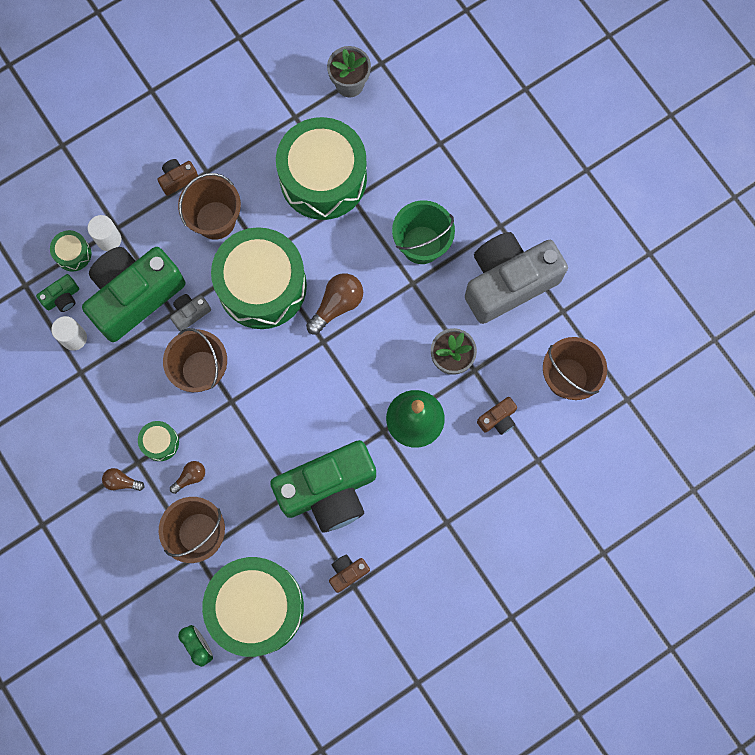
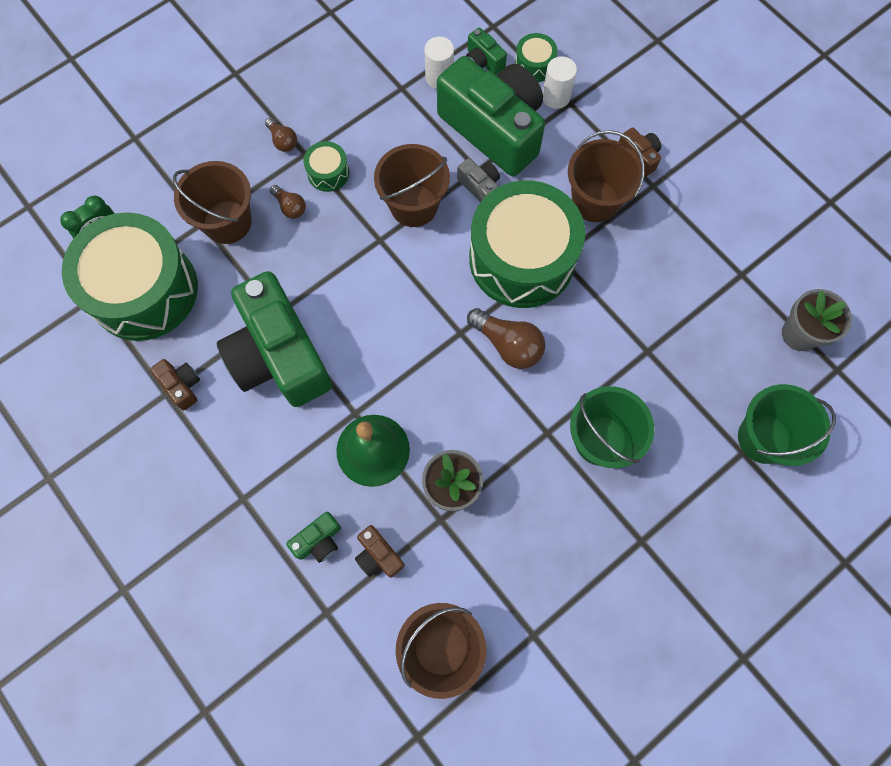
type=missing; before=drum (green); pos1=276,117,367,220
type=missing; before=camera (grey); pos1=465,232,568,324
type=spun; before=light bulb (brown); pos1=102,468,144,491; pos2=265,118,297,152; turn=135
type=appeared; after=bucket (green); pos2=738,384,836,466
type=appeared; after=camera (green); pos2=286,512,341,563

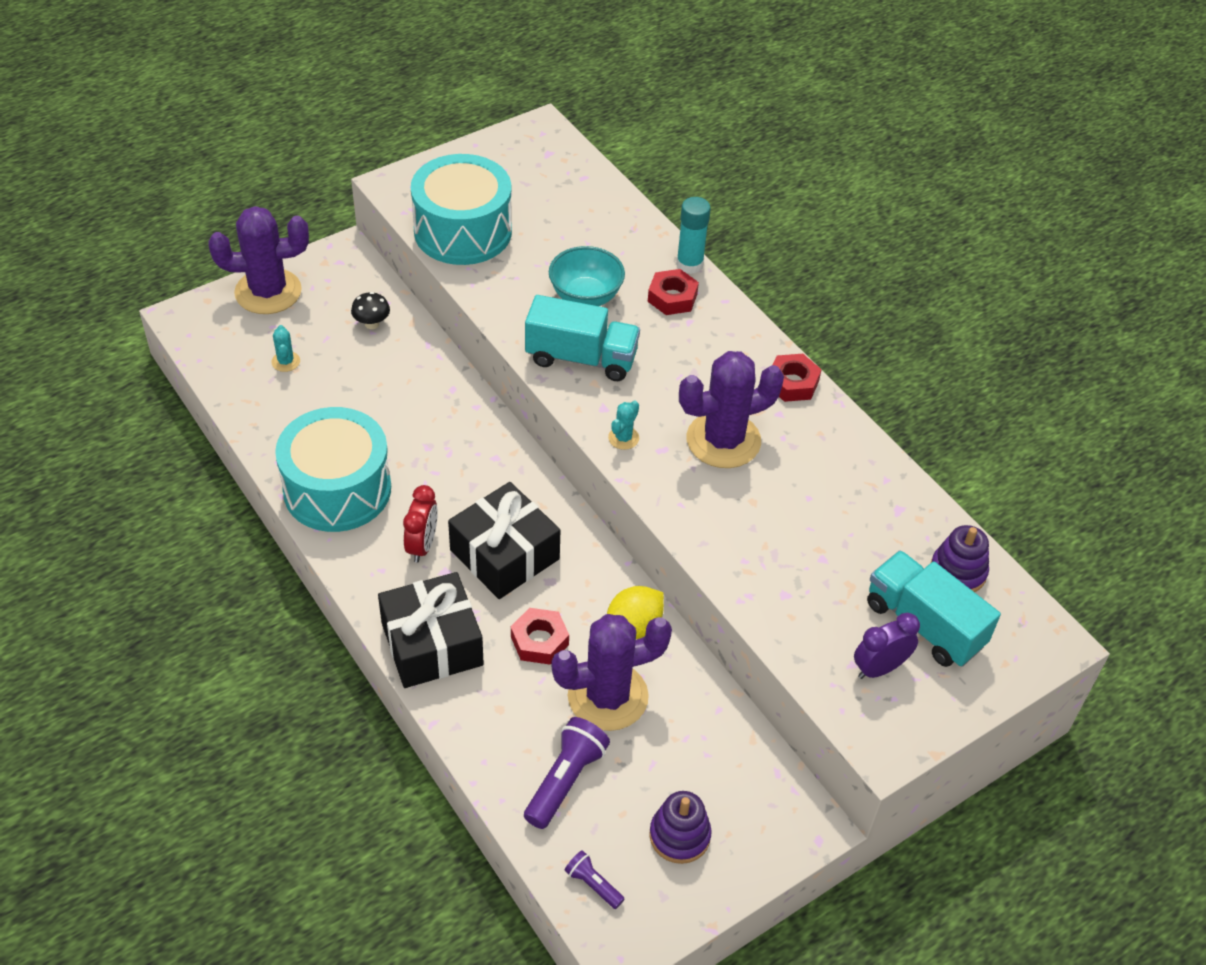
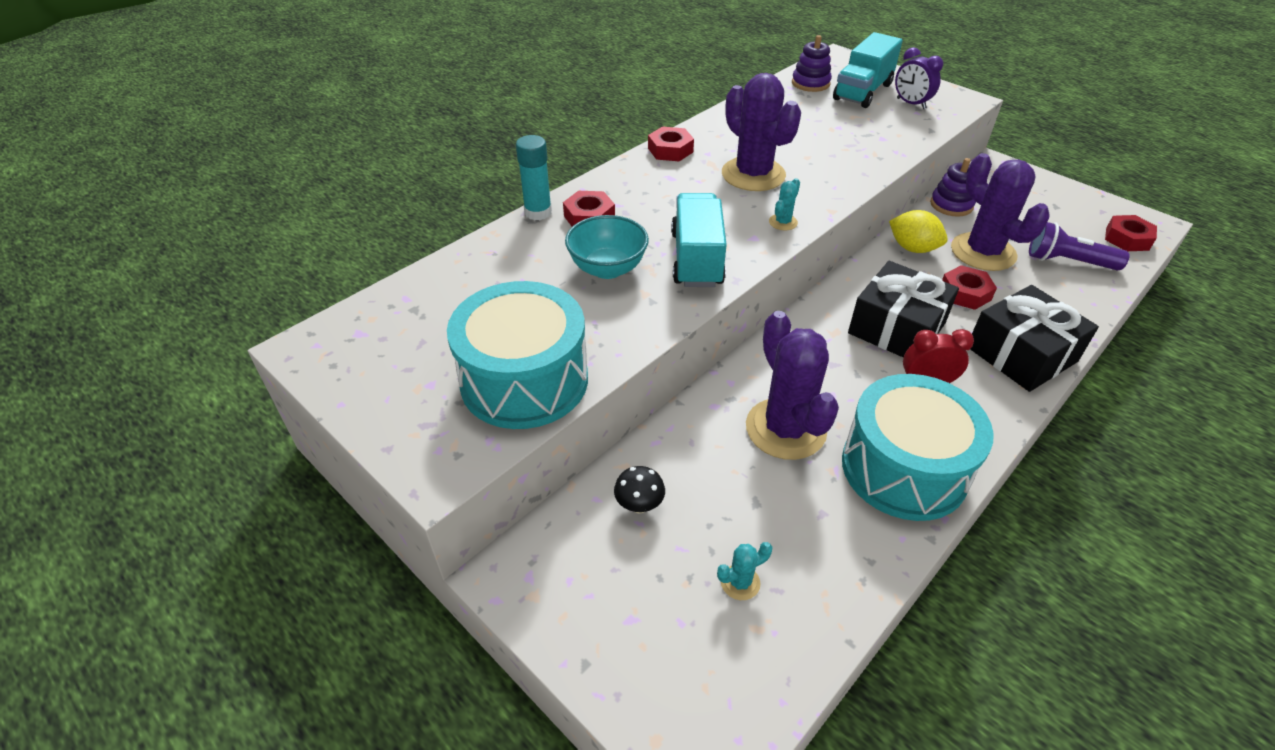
type=relocated; before=cactus (purple); pos1=208,206,309,314; pos2=746,311,839,460
type=spun; before=cactus (turquoise); pos1=608,401,639,450; pos2=769,178,800,230; turn=-75
type=relocated; before=stacking toy (purple); pos1=649,791,712,864; pos2=930,158,976,217
type=exchanged; before=flashlight (purple); after=nut (red); pos1=565,850,625,909; pos2=1105,215,1157,251

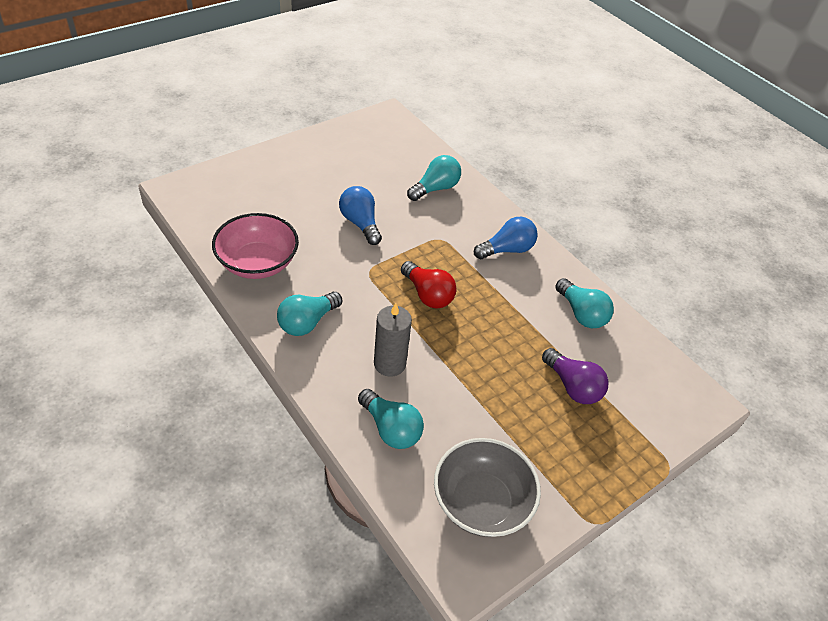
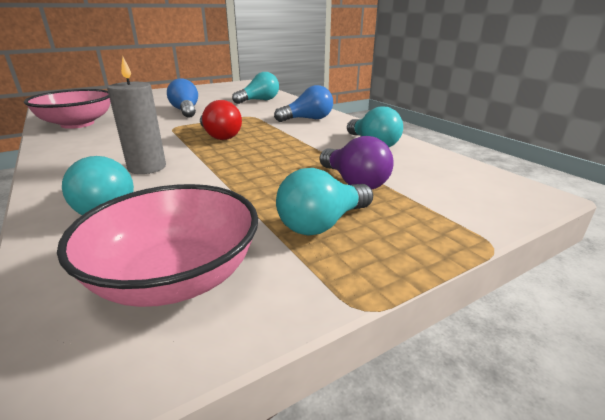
type=relocated; before=light bulb (turquoise); pos1=277,292,342,336; pos2=276,168,373,235
type=colour; before=bowl (grey); after=bowl (pink); pos1=434,438,541,537; pos2=57,184,258,307

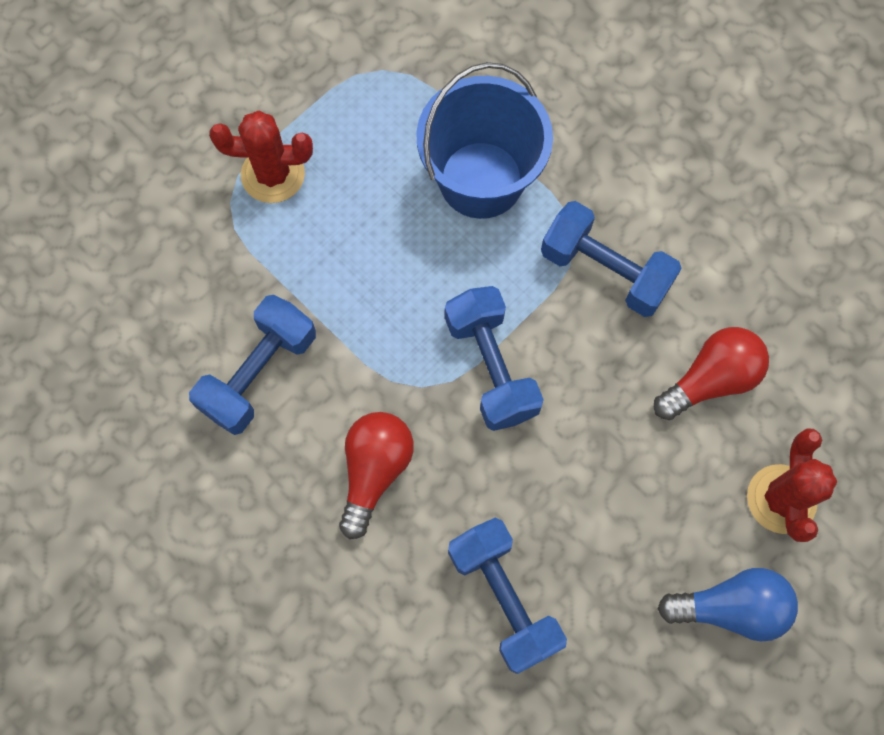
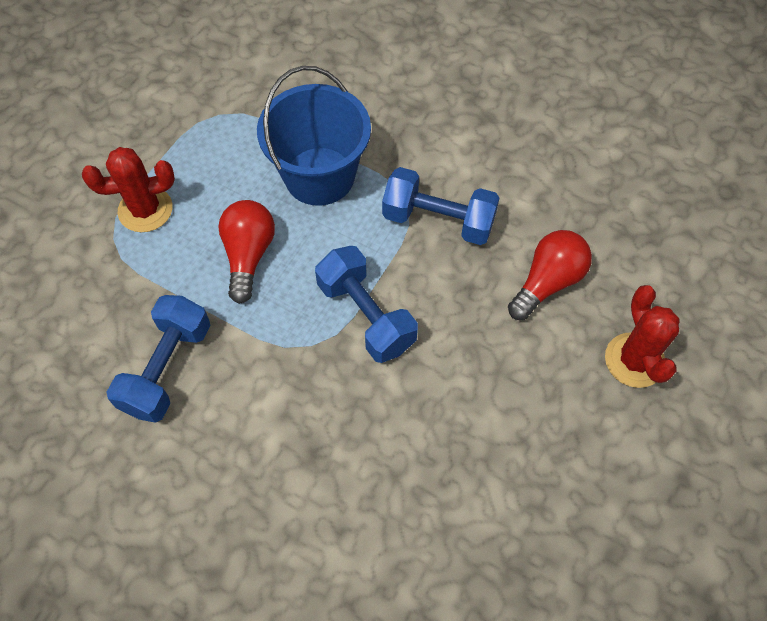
type=relocated; before=light bulb (red); pos1=339,412,414,539; pos2=218,200,275,304
type=missing; before=dumbbell (blue); pos1=448,518,567,674
type=missing; before=light bulb (blue); pos1=658,568,798,641

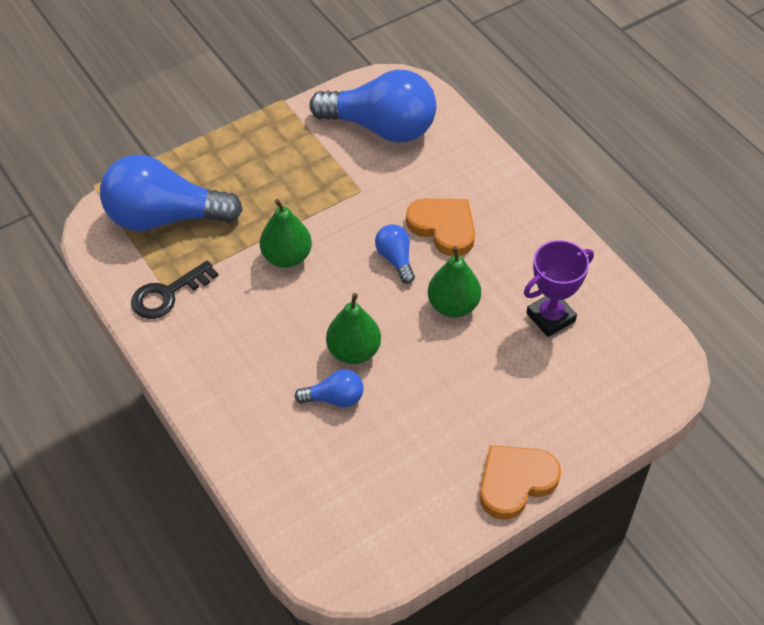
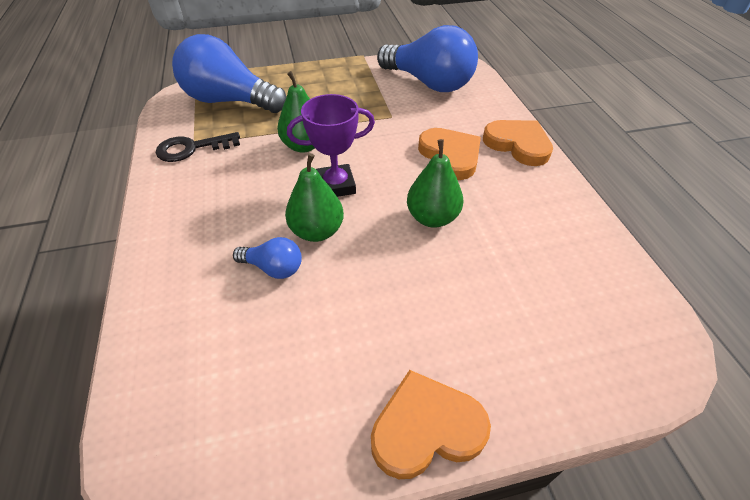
type=missing; before=light bulb (blue); pos1=375,224,415,284
type=relocated; before=trophy (purple); pos1=524,240,594,337; pos2=287,94,375,197
type=appeared; after=heart (orange); pos2=483,120,553,166

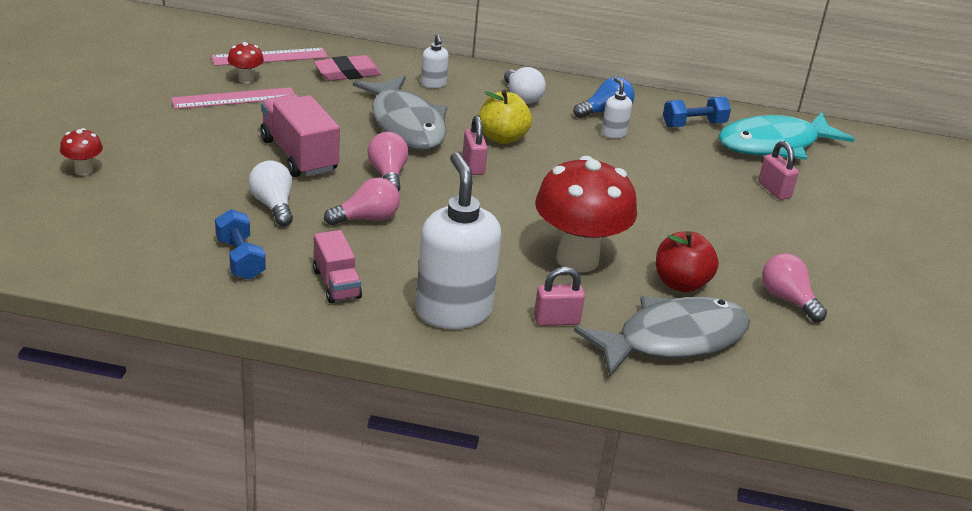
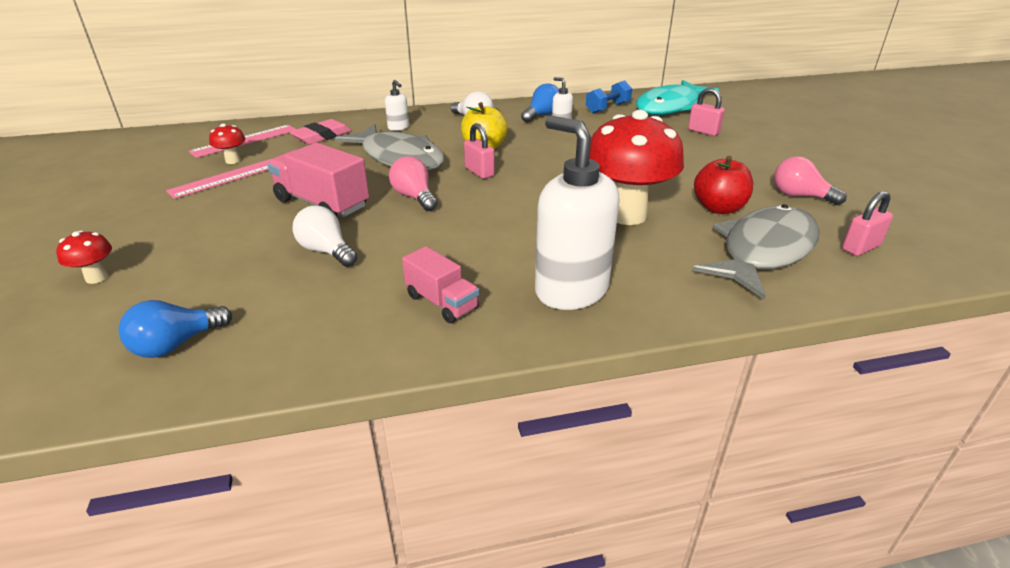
type=missing; before=light bulb (pink); pos1=324,178,400,225
type=missing; before=dumbbell (blue); pos1=215,209,266,280
type=relocated; before=padlock (pink); pos1=534,267,585,326; pos2=842,191,893,256
type=appeared; after=light bulb (blue); pos2=119,300,232,358

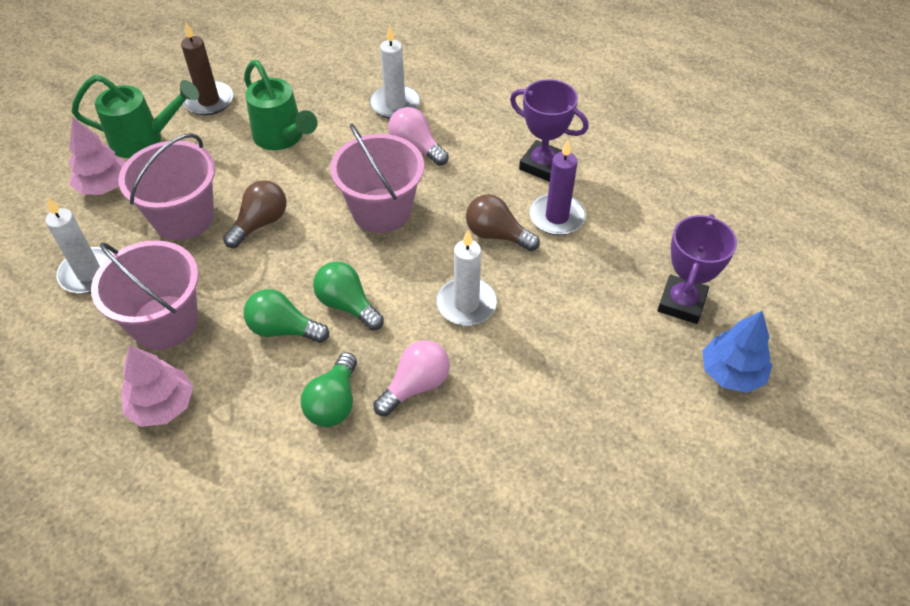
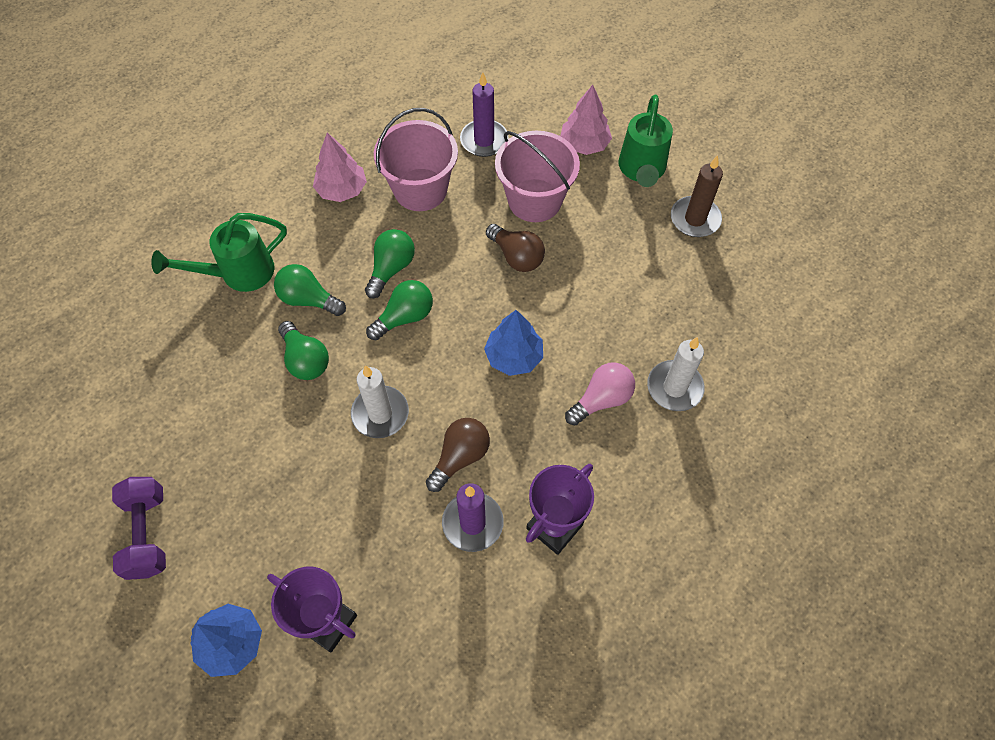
type=relocated; before=watering can (green); pos1=244,60,317,150; pos2=151,213,287,292
type=exchanged; before=bucket (pink); after=tree (blue); pos1=330,123,424,233; pos2=484,310,543,376
type=colour; before=candle (white); after=candle (purple); pos1=45,197,113,294; pos2=460,72,508,157
type=colour; before=light bulb (pink); after=light bulb (green); pos1=373,340,450,416; pos2=278,321,329,380
type=appeared; after=dumbbell (purple); pos2=112,477,166,580

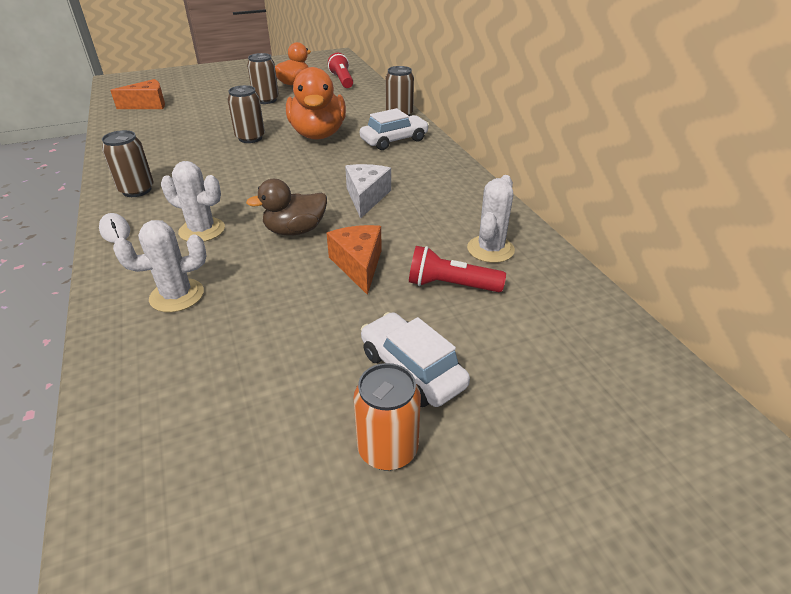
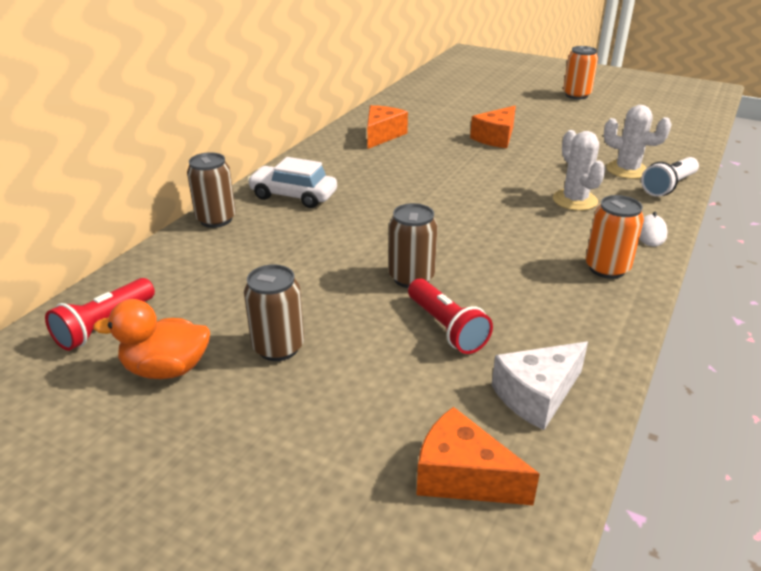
type=missing; before=duck (orange); pos1=286,67,346,139
type=colour; before=can (brown); after=can (orange); pos1=102,130,154,197; pos2=585,195,644,279
type=relocated; before=cheese (white); pos1=345,164,391,219; pos2=492,342,588,430
type=missing; before=cactus (white); pos1=467,175,515,263
type=missing; before=duck (brown); pos1=246,179,327,236
type=relocated; before=flashlight (red); pos1=409,246,506,292; pos2=408,279,493,354
type=missing; before=car (white); pos1=361,312,470,407
type=appeared; after=cheese (orange); pos2=367,105,408,149
type=appeared; after=flashlight (white); pos2=641,157,699,197

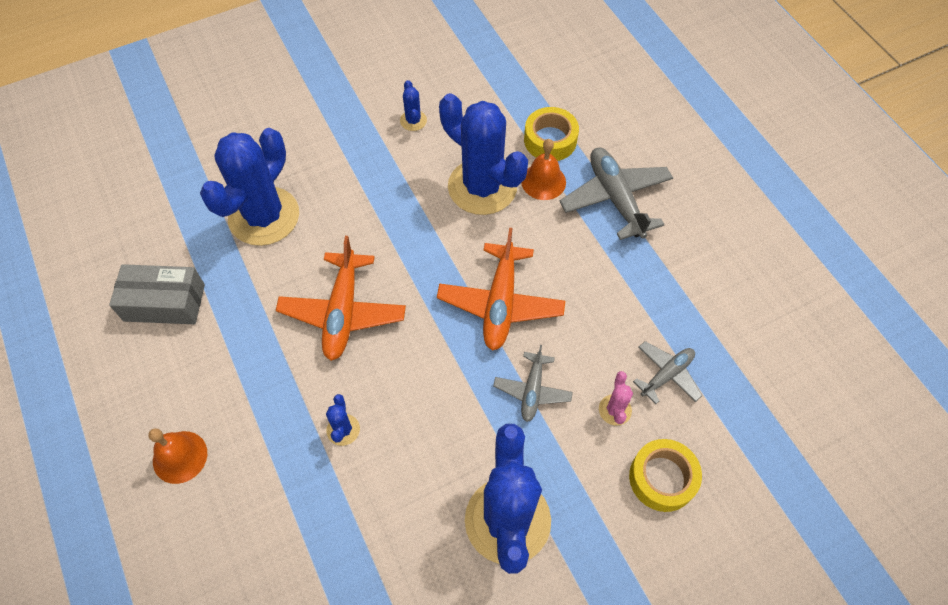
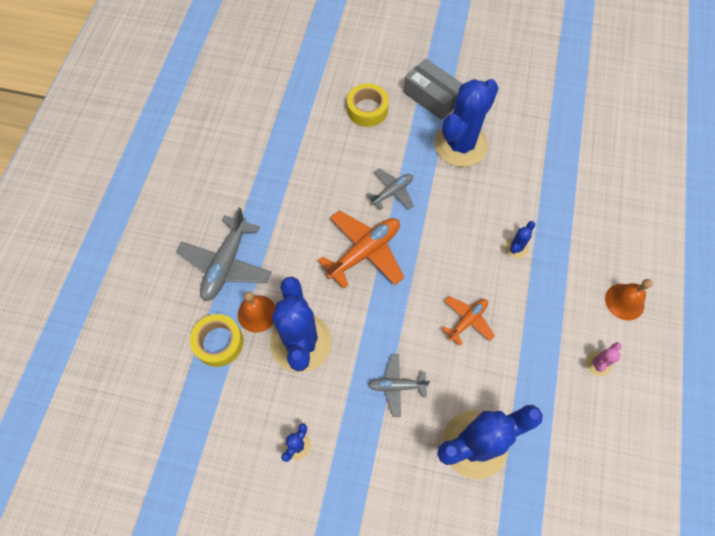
type=size; before=plane (orange); pos1=276,236,406,361; pos2=442,296,495,346; scale=0.59
type=relocated; before=box (grey); pos1=109,264,205,324; pos2=404,59,462,120
type=relocated; before=plane (grey); pos1=633,341,702,404; pos2=368,354,430,417
type=relocated; before=cactus (pink); pos1=599,371,633,426; pos2=586,342,622,376

